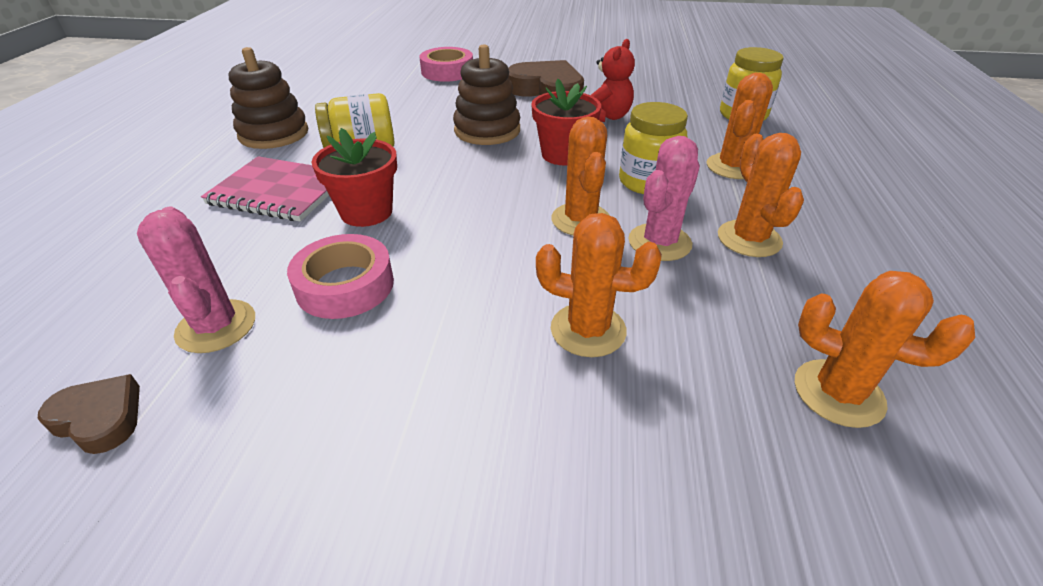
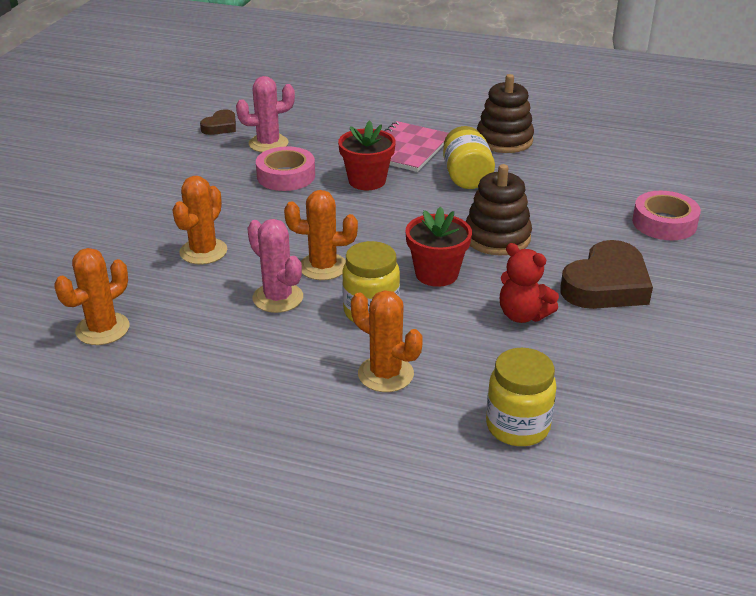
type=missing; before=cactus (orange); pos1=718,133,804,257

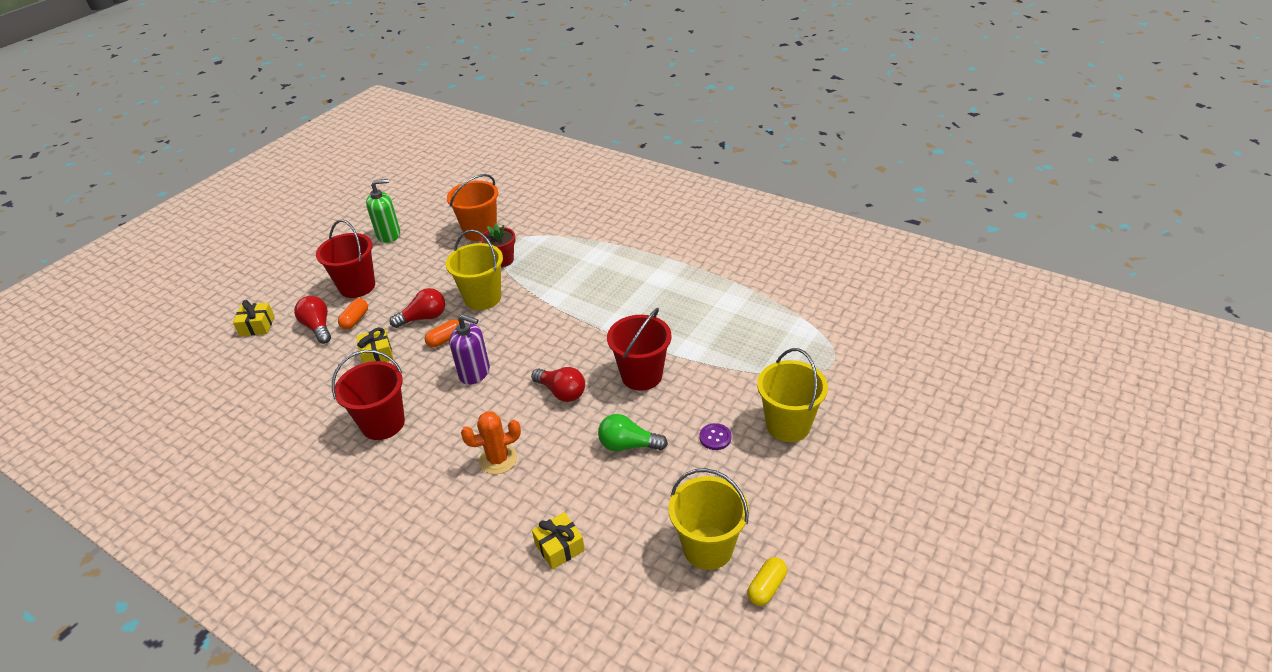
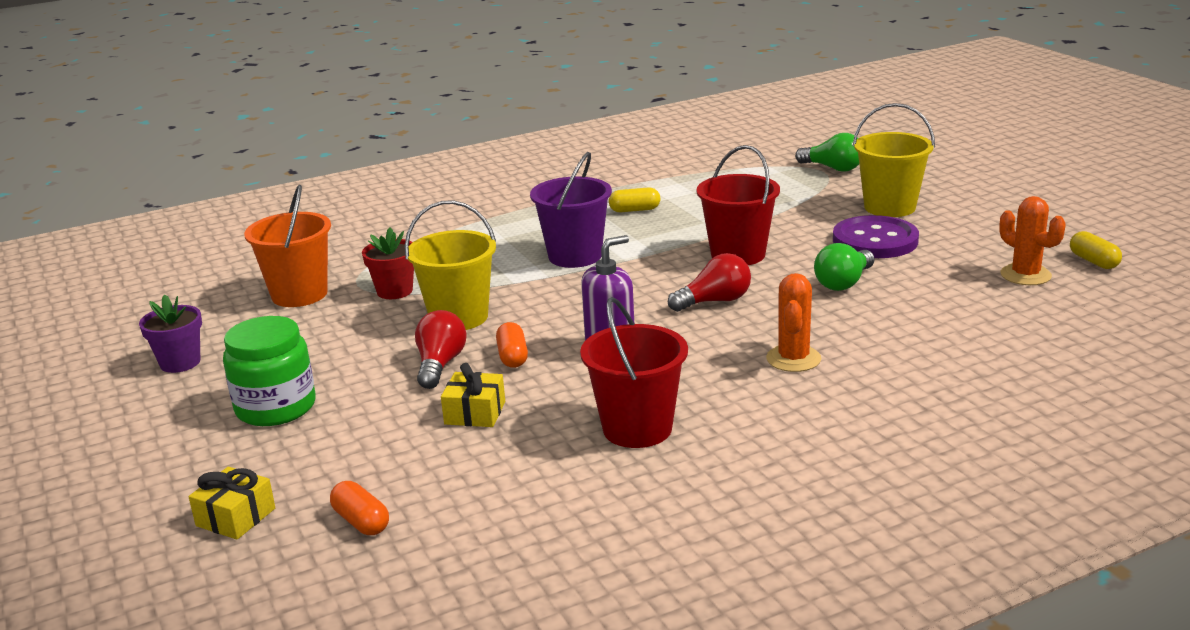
type=exchanged; before=soap dispenser (green); after=flower pot (purple); pos1=366,179,400,243; pos2=139,295,202,373
type=exchanged; before=bucket (red); after=jar (green); pos1=316,220,375,298; pos2=223,316,316,426
type=missing; before=light bulb (red); pos1=294,296,331,344
type=relocated; before=capsule (orange); pos1=338,298,368,330; pos2=330,481,389,535
type=size; before=button (purple); pos1=699,423,731,450; pos2=833,215,919,258; scale=2.21
type=exchanged; before=bucket (yellow); after=cactus (orange); pos1=669,468,749,570; pos2=999,196,1066,285
type=missing; before=gift (yellow); pos1=532,512,585,569
type=appeared; after=light bulb (green); pos2=795,133,859,172
type=appeared; after=bucket (purple); pos2=530,152,612,268
type=appeared; after=capsule (yellow); pos2=609,187,660,212

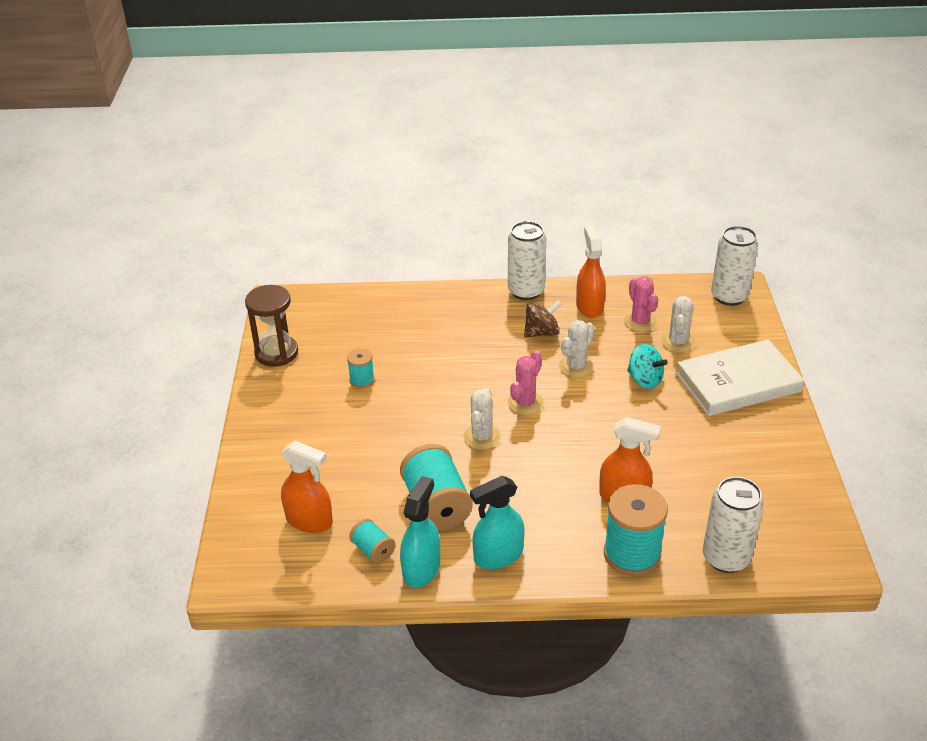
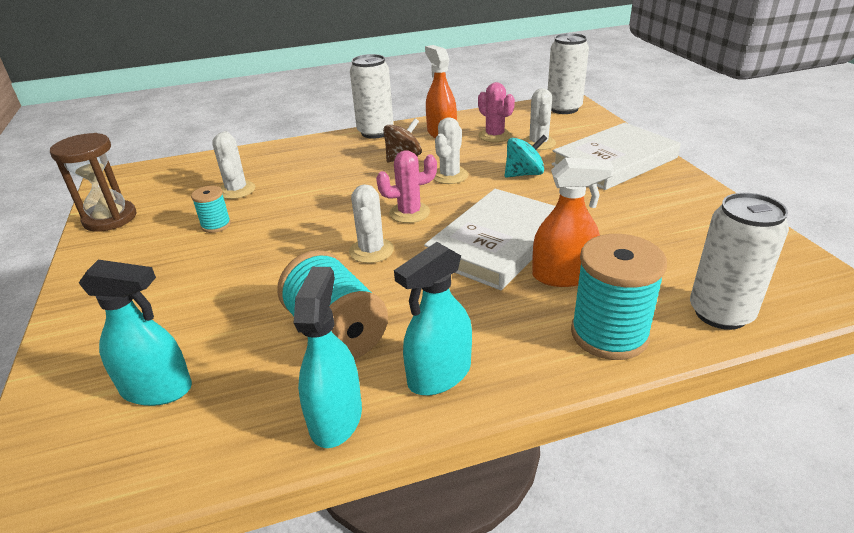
type=spun; before=spinning top (turquoise); pos1=627,344,668,389; pos2=505,135,547,178; turn=-45
type=spun; before=cactus (pink); pos1=507,351,544,415; pos2=376,150,437,223; turn=60
type=colour; before=spray bottle (orange); after=spray bottle (turquoise); pos1=281,441,333,533; pos2=79,260,192,406
type=missing; before=spool (turquoise); pos1=349,518,395,564
type=appeared; after=cactus (white); pos2=212,131,256,199
type=appeared; after=book (white); pos2=424,189,556,290

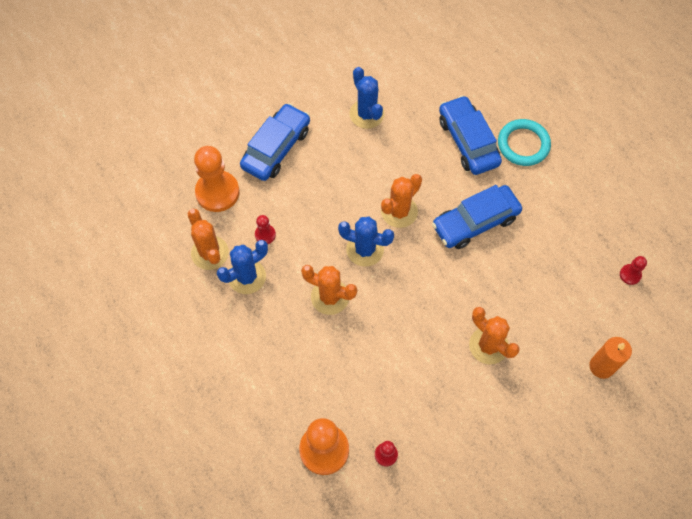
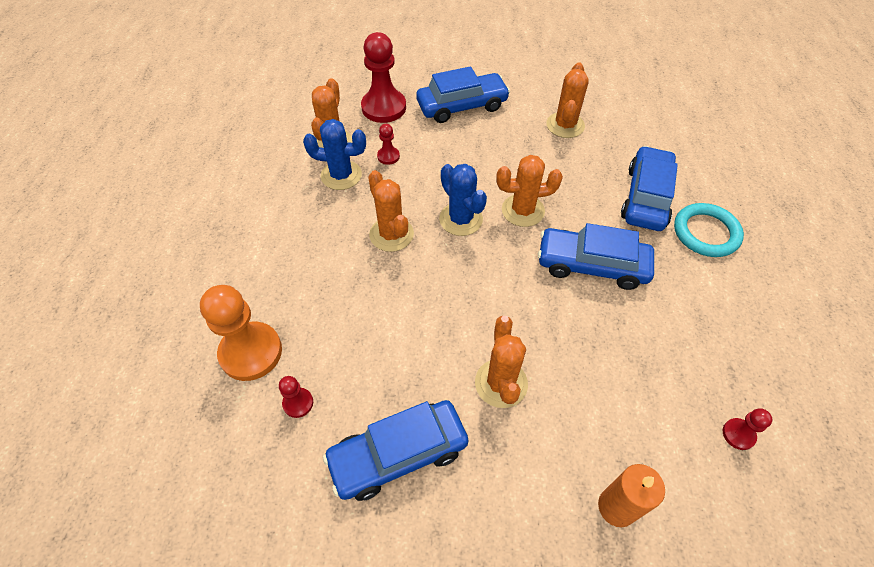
type=colour; before=cactus (blue); after=cactus (orange); pos1=349,67,385,129; pos2=546,62,589,138
type=colour; before=pawn (orange); after=pawn (red); pos1=194,146,239,212; pos2=361,32,406,123
type=appeared; after=car (blue); pos2=323,400,468,501

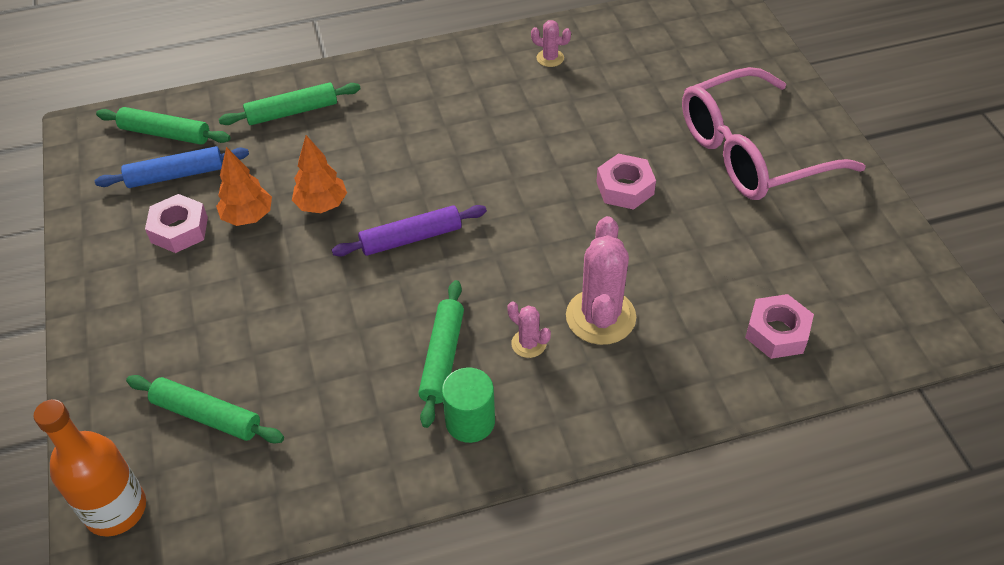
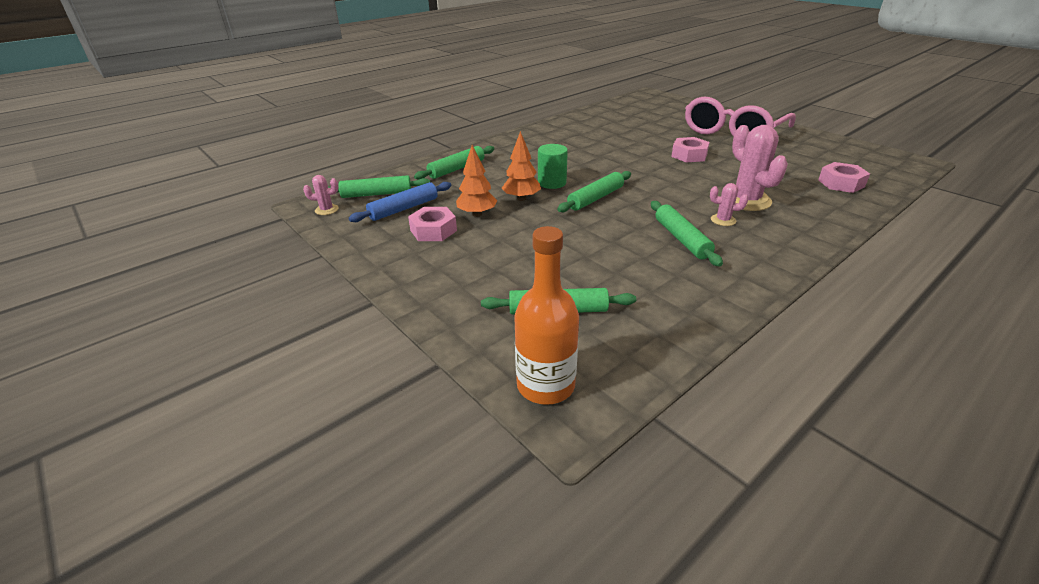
type=relocated; before=cactus (pink); pos1=531,20,571,67; pos2=303,175,339,215
type=colour; before=rolling pin (purple); after=rolling pin (green); pos1=332,205,487,257; pos2=557,171,631,212
type=relocated; before=cylinder (green); pos1=442,367,495,443; pos2=538,144,568,189

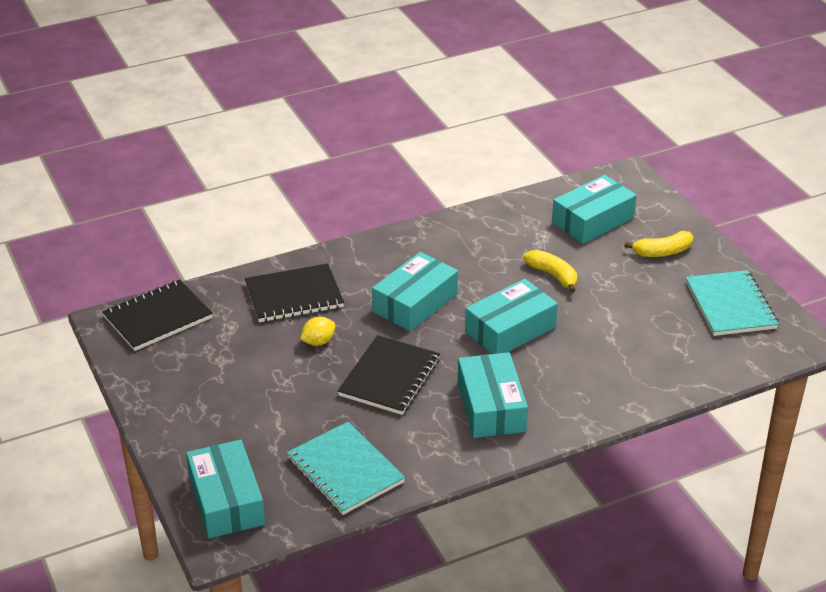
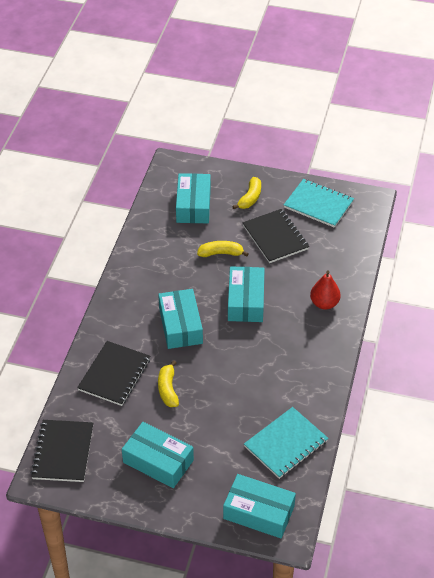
type=exchanged; before=lemon (yellow); after=banana (yellow); pos1=300,317,335,346; pos2=158,360,179,407
type=relocated; before=notebook (black); pos1=338,335,440,415; pos2=242,209,309,263
type=relocated; before=box (turquoise); pos1=458,352,528,438; pos2=122,422,194,488
type=spun; before=notebook (turquoise); pos1=287,422,405,515; pos2=244,407,328,479; turn=-45
type=appeared; after=pear (red); pos2=310,271,341,310

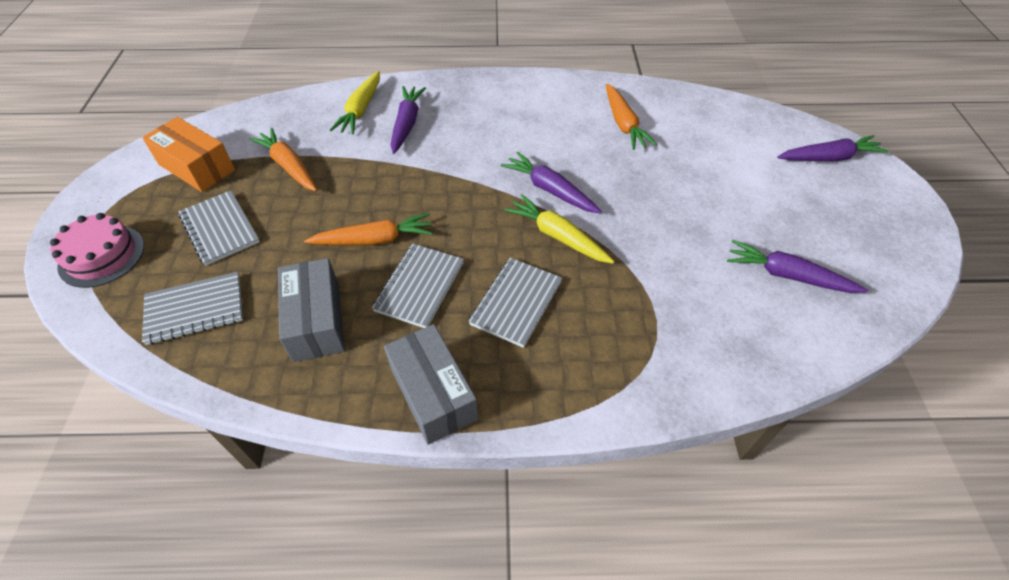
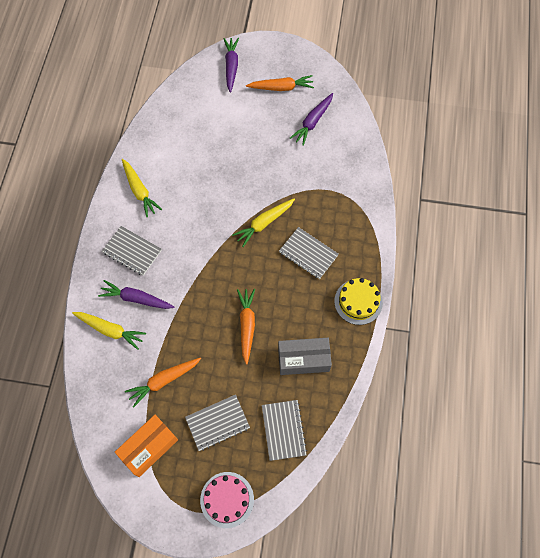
type=relocated; before=carrot (orange); pos1=605,84,657,150; pos2=246,75,314,91
type=missing; before=carrot (purple); pos1=501,152,602,214
type=relocated; before=notebook (grey); pos1=372,244,464,328; pos2=102,226,162,275
type=exchanged; before=box (grey); after=cake (yellow); pos1=384,324,478,445; pos2=334,278,383,325
type=appeared; after=carrot (yellow); pos2=122,159,162,218

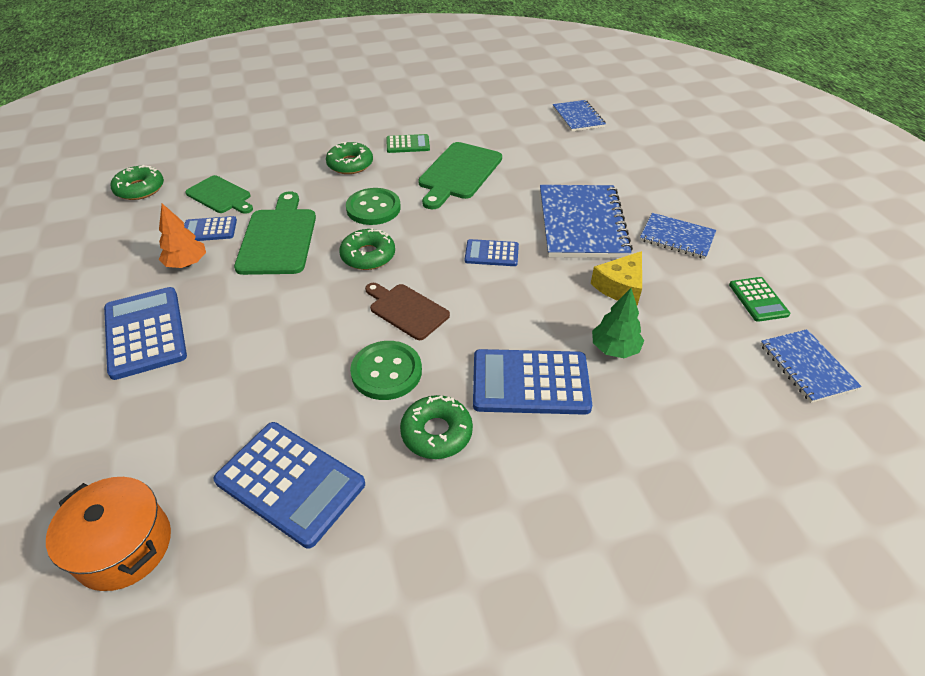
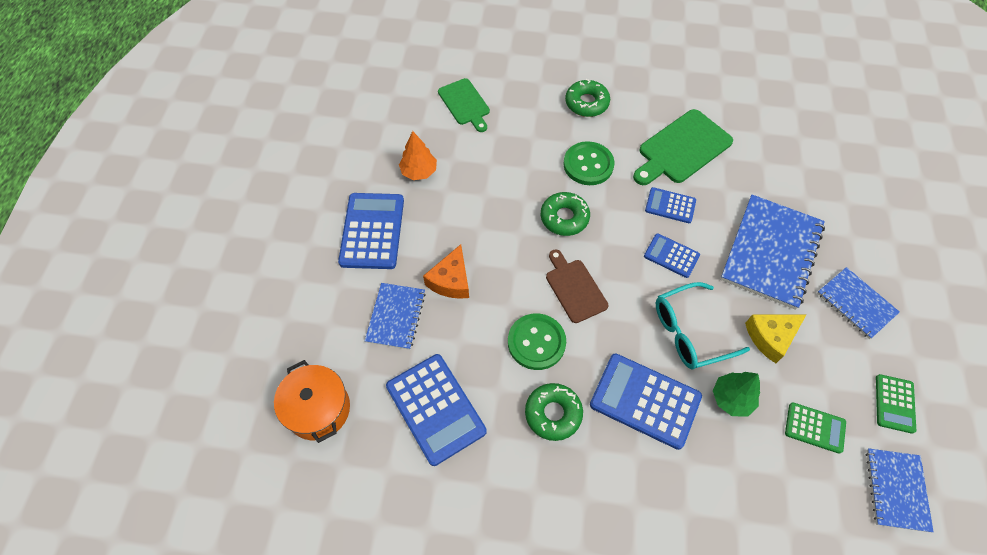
type=relocated; before=notebook (blue); pos1=553,100,606,132; pos2=365,283,426,350
type=relocated; before=calculator (green); pos1=386,134,430,153; pos2=785,402,846,454
type=missing; before=donut (green); pos1=111,165,164,200
type=missing; before=cutting board (green); pos1=234,191,316,275
type=relocated; before=calculator (blue); pos1=184,216,237,241; pos2=645,187,696,223
type=appeared; after=cheese (orange); pos2=423,244,469,299
type=appeared; after=glasses (turquoise); pos2=656,282,750,369

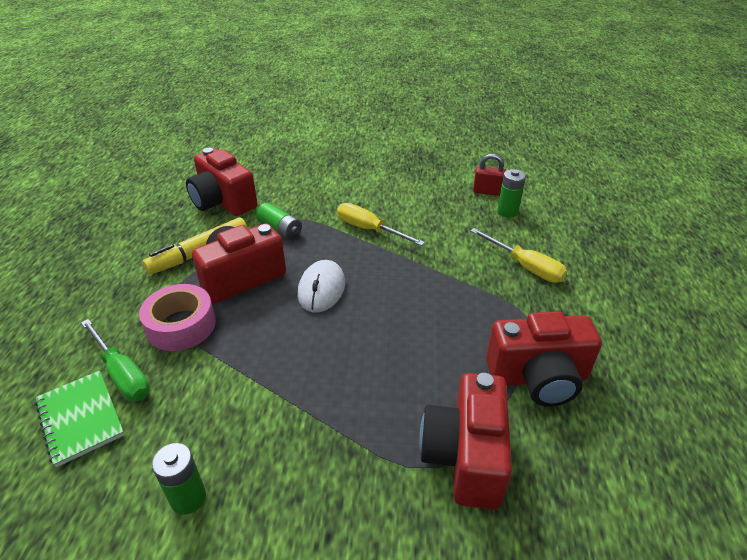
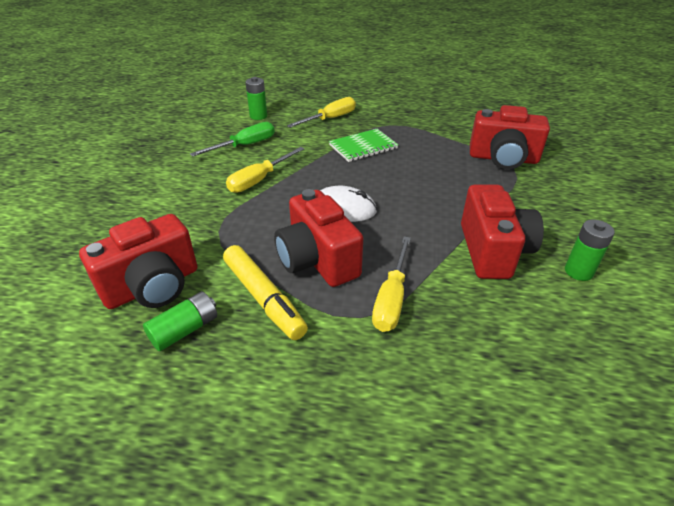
type=missing; before=padlock (red); pos1=473,154,506,196
type=relocated; before=battery (green); pos1=256,203,302,240; pos2=143,291,217,351
type=exchanged; before=tape (pink); after=screwdriver (yellow); pos1=139,284,216,351; pos2=372,236,411,332
type=relocated; before=camera (red); pos1=486,311,602,407; pos2=461,184,544,279
type=relocated; before=screwdriver (green); pos1=81,319,150,401; pos2=190,122,275,157
type=relocated; before=notebook (green); pos1=35,370,124,467; pos2=329,129,398,162

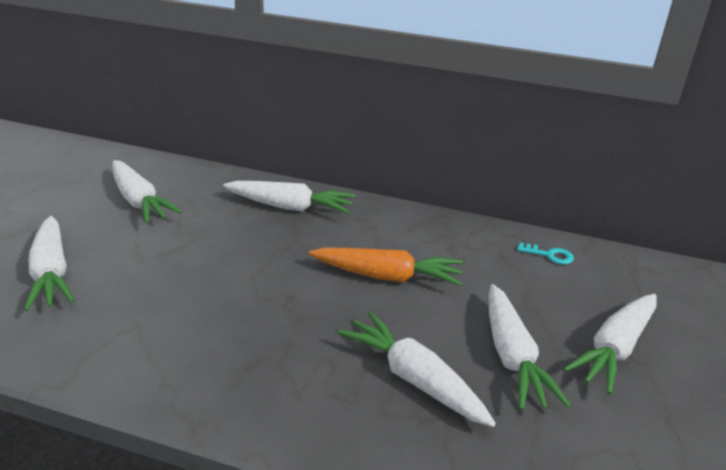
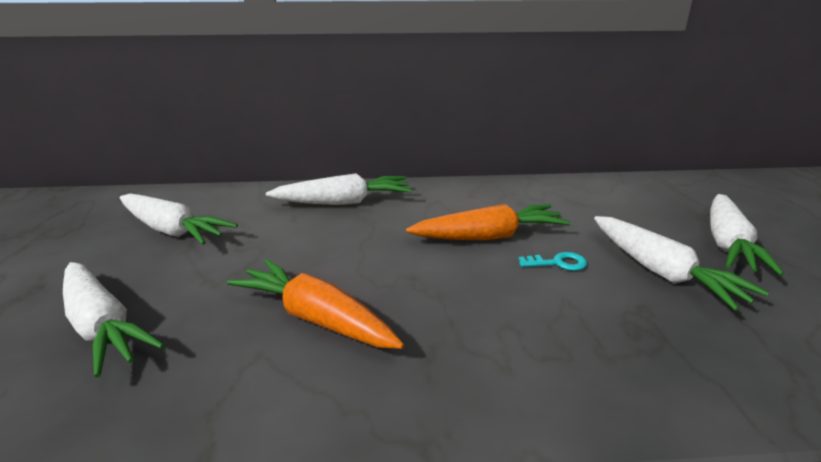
type=relocated; before=key (turquoise); pos1=517,243,574,264; pos2=519,252,587,271
type=missing; before=carrot (white); pos1=337,311,496,427
type=appeared; after=carrot (orange); pos2=227,259,404,349

